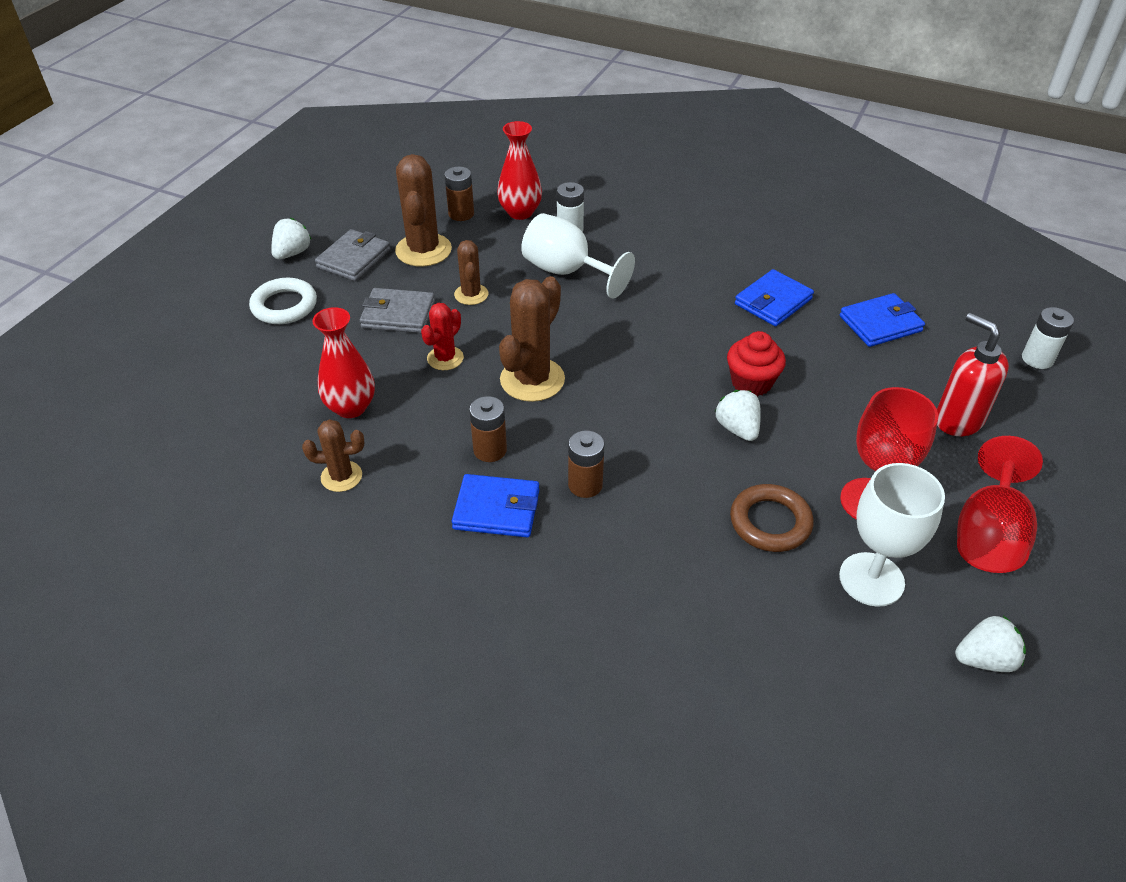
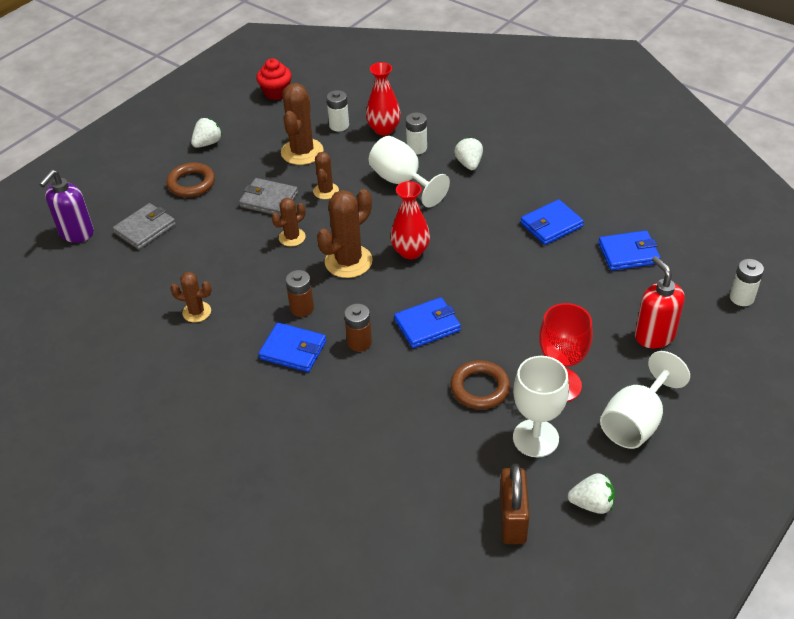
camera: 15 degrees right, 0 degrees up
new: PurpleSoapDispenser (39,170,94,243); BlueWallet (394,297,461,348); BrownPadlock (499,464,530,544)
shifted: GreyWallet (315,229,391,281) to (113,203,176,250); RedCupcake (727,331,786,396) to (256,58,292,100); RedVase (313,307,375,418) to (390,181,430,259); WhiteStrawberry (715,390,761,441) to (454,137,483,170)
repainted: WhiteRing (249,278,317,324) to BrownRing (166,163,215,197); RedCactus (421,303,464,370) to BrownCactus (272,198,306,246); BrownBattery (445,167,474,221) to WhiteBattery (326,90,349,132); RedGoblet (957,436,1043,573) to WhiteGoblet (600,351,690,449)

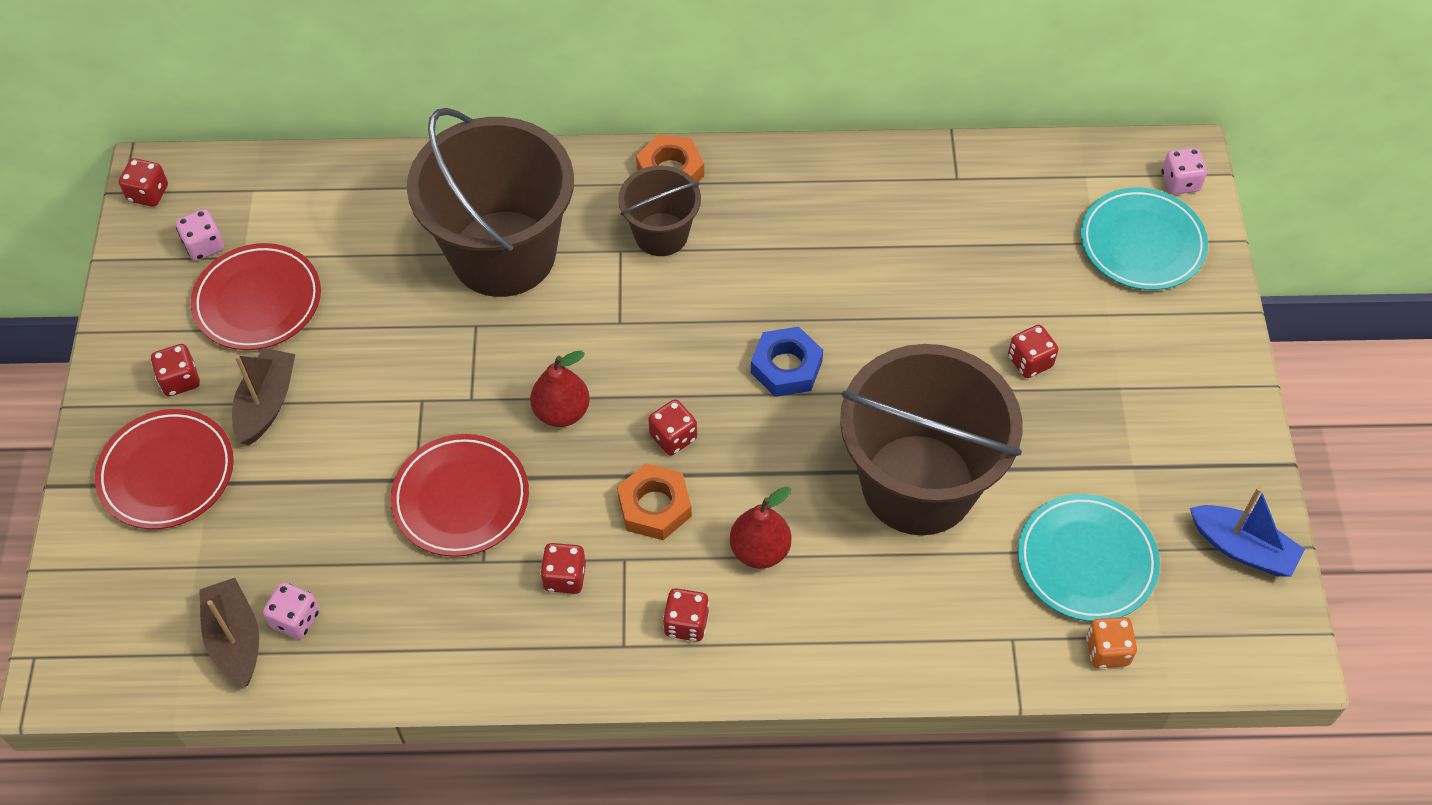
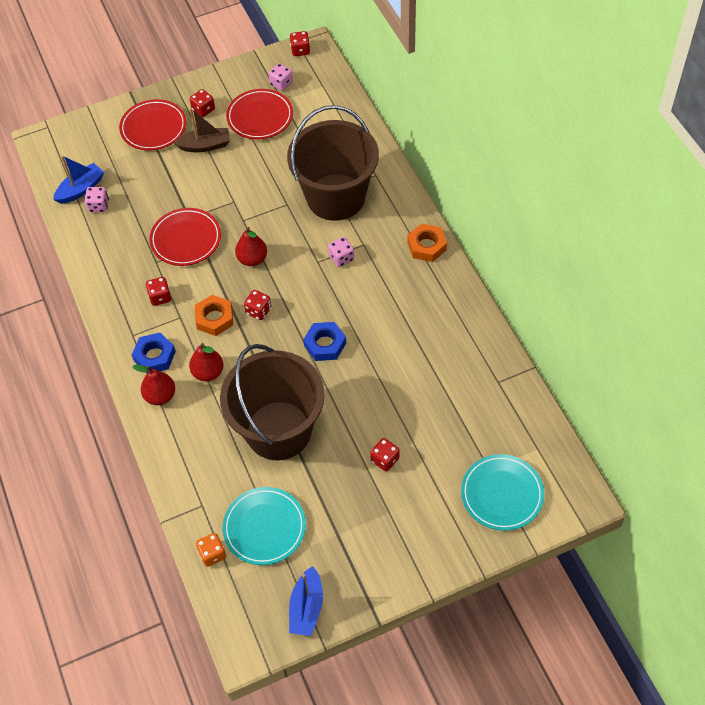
camera: 70 degrees right, 0 degrees up
gone: BrownBucket (618,165,701,256)
new: RedPear (132,364,175,405)
shifted: PinkDice (1162,148,1207,195) to (328,237,354,267)
swapped: RedDice (663,588,709,641) to BlueNut (132,333,176,373)
repainted: BrownBoat (199,578,259,687) to BlueBoat (53,155,104,204)

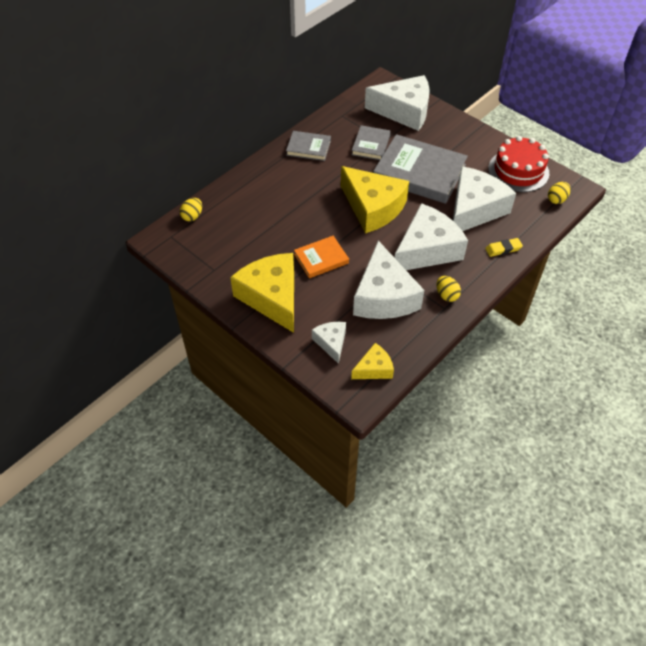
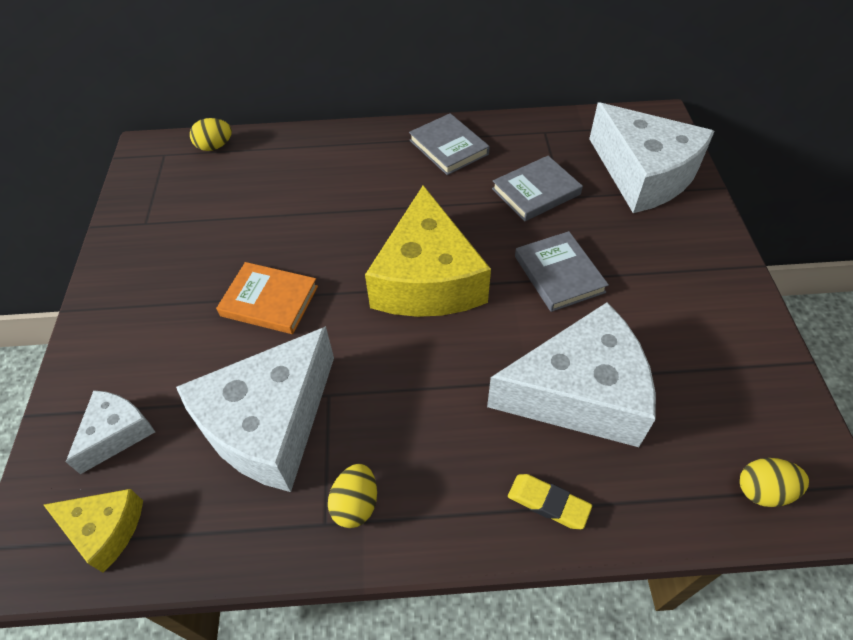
camera: 45 degrees right, 0 degrees up
gone: YellowCheese (230,253,294,333); WhiteCheese (395,203,468,270); RedCake (488,136,550,192)
scaled: GreyBook (373,134,468,204) = (515,231,609,312) x0.52

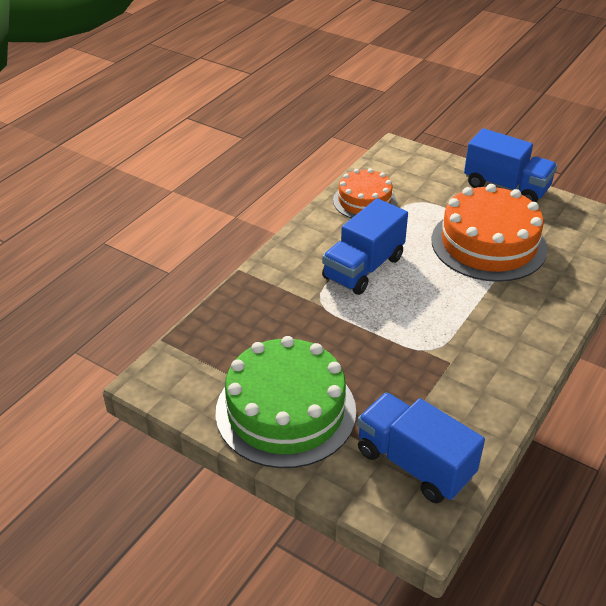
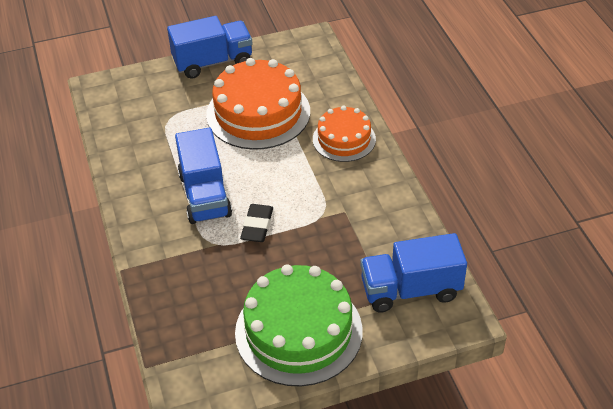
camera: 50 degrees left, 5 degrees up
new: BlackEraser (240,204,273,242)
shifted: OrangeCake (333,168,397,218) to (313,106,376,162)

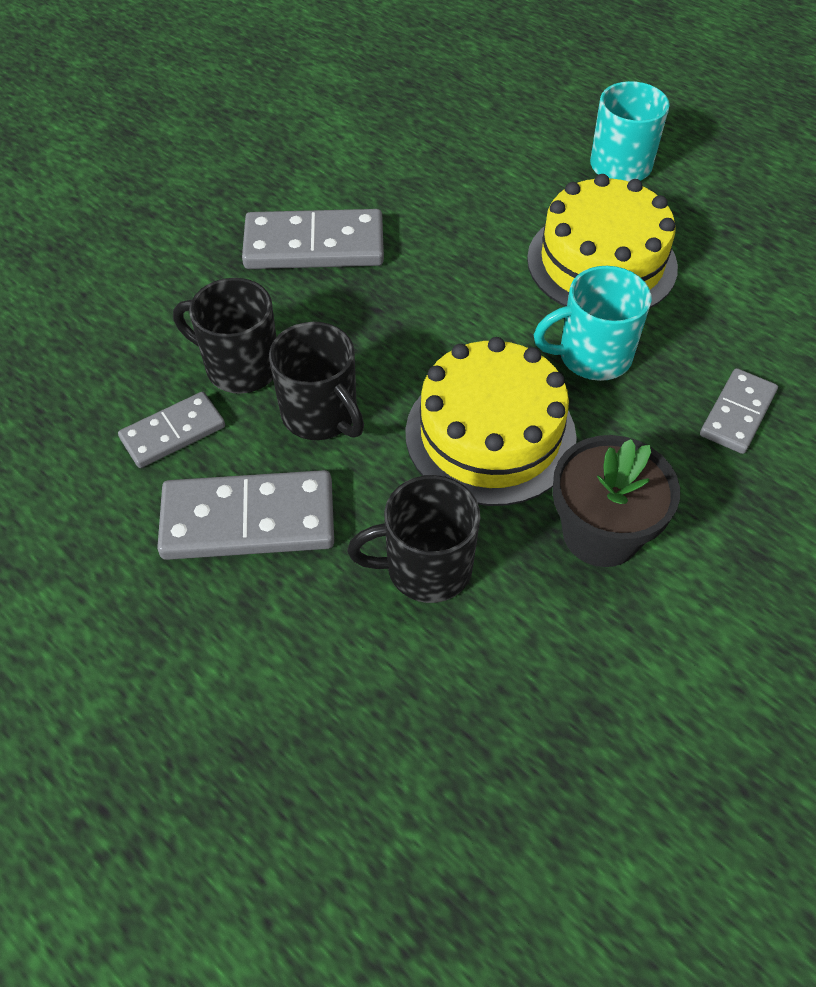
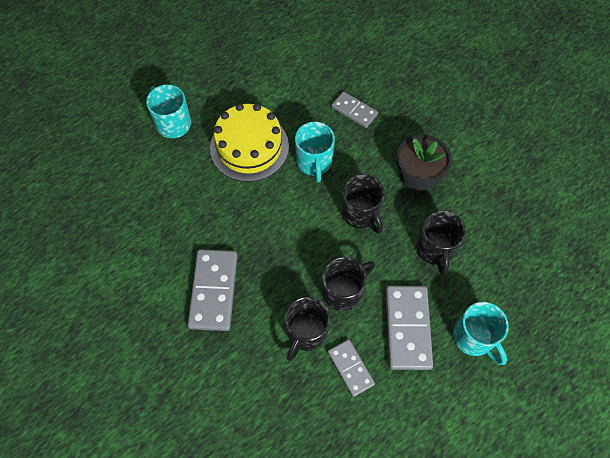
camera: 85 degrees left, 10 degrees up
new: TurquoiseMug (453,302,509,365)
swapped: YellowCake (405,337,577,506) to BlackMug (341,174,384,234)

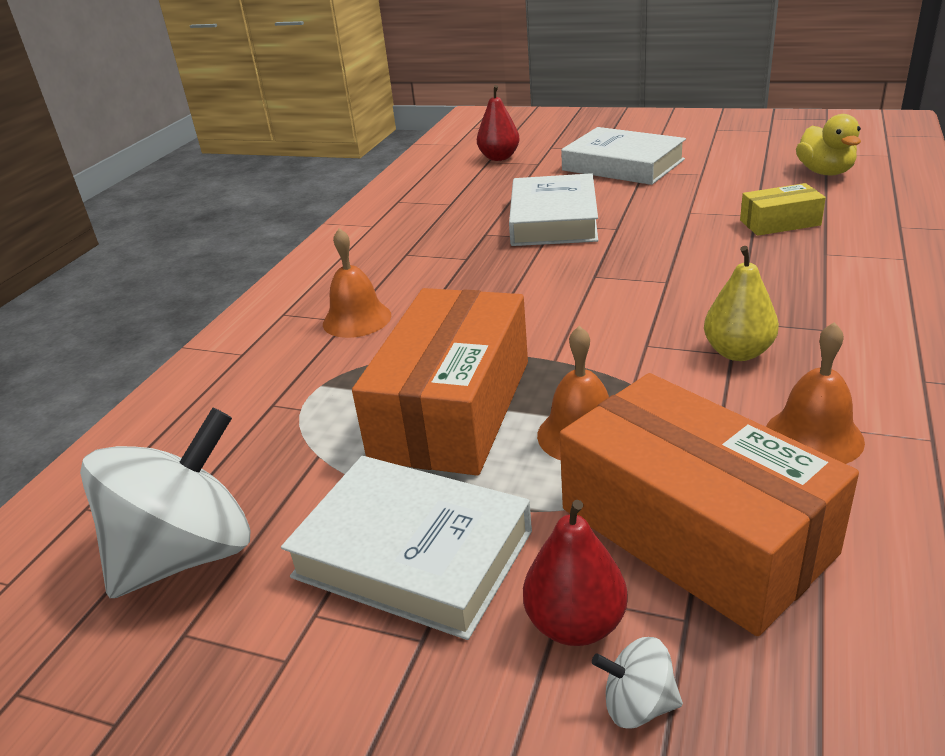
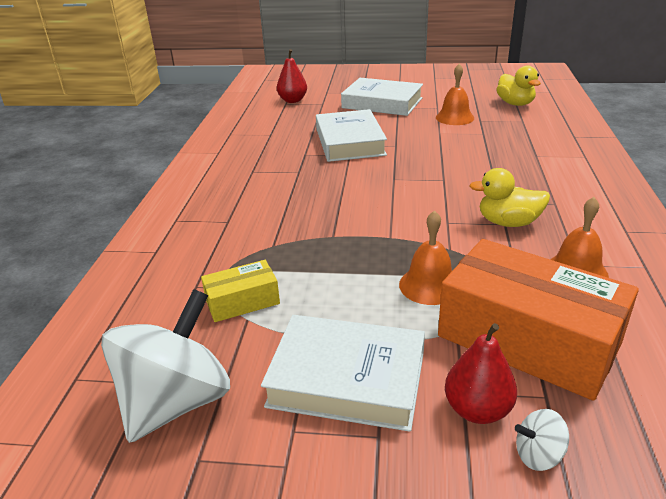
camera: 15 degrees left, 0 degrees up
gone: OrangeBox (352,288,528,475)
shifted: YellowBox (740,183,826,236) to (201,260,280,322); OrangeBell (323,228,391,338) to (436,64,474,125)
swapped: YellowPear (704,246,779,361) to YellowDuck (469,168,550,227)

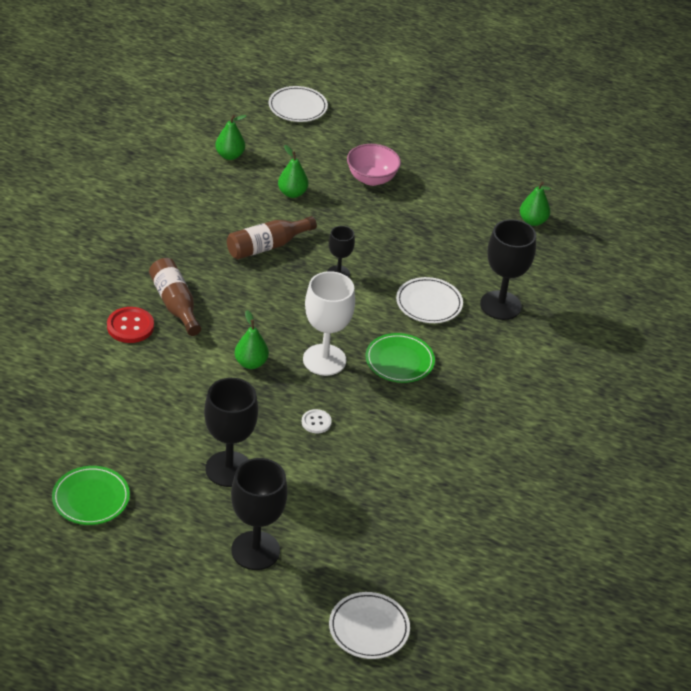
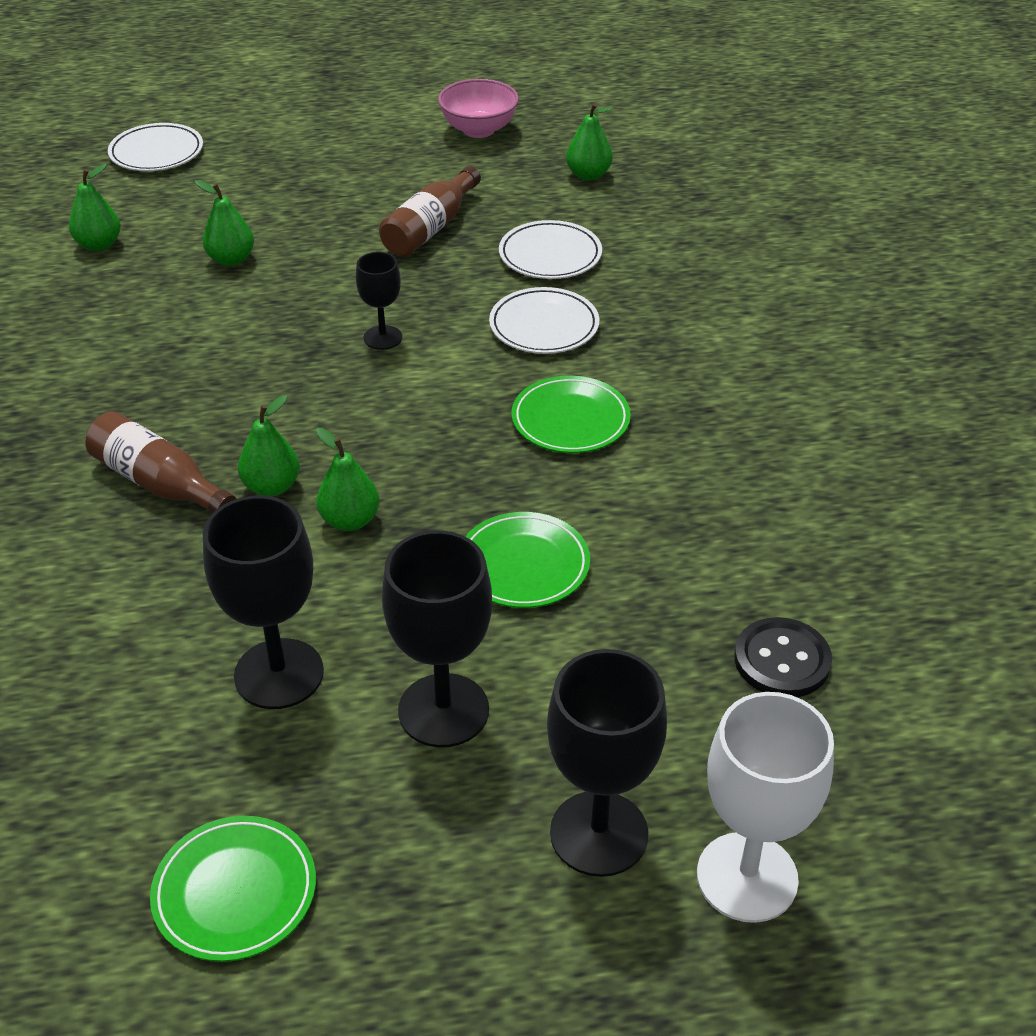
camera: 25 degrees left, 0 degrees up
gone: RedButton (107,307,154,343)
new: GreenPear (238,395,300,496); BlackButton (734,617,832,697)
shifted: BlackGoblet (480,219,536,320) to (203,495,324,709); BrownBottle (227,216,317,260) to (379,166,481,257); PinkBowl (347,144,401,186) to (438,79,519,138); WhitePlate (329,592,410,659) to (499,220,602,279); WhiteGoblet (303,271,355,376) to (697,692,834,923)
swapped: WhiteButton (302,409,332,433) to GreenPlate (465,512,590,608)

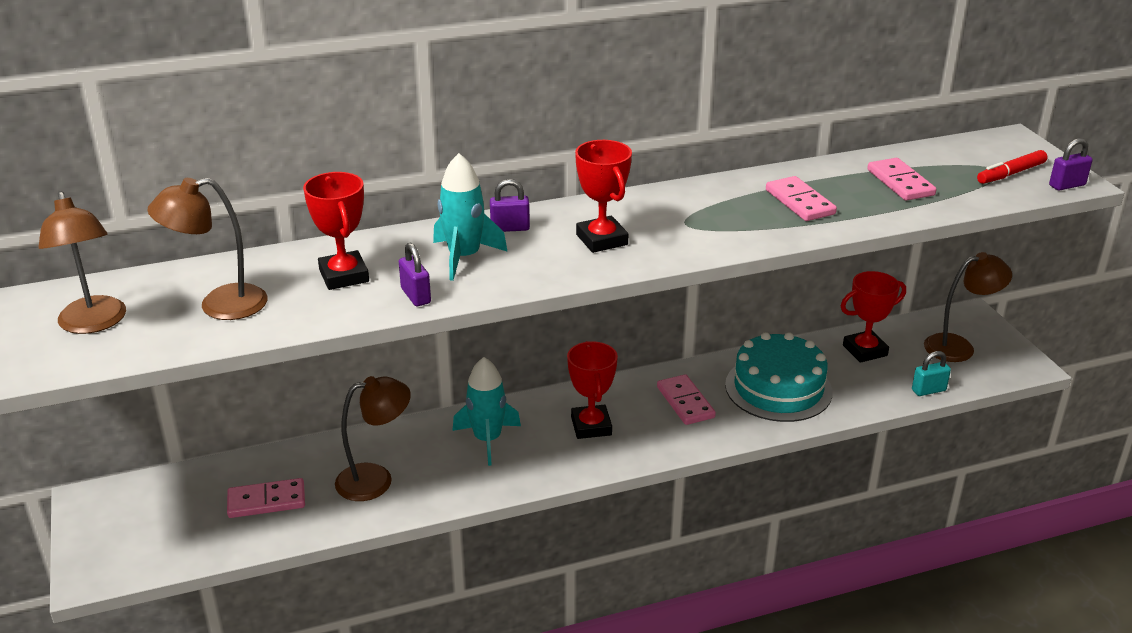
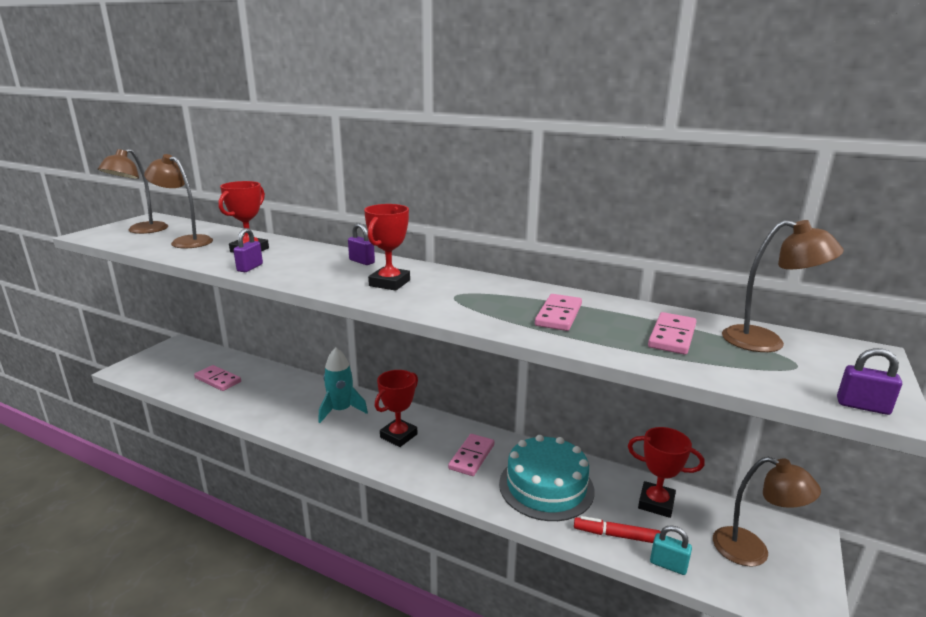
camera: 45 degrees right, 10 degrees down
gone: TurquoiseRocket (433,153,508,281)
shifted: RedMarker (977,150,1048,184) to (574,516,660,543); BrownLamp (335,376,411,501) to (722,220,844,352)

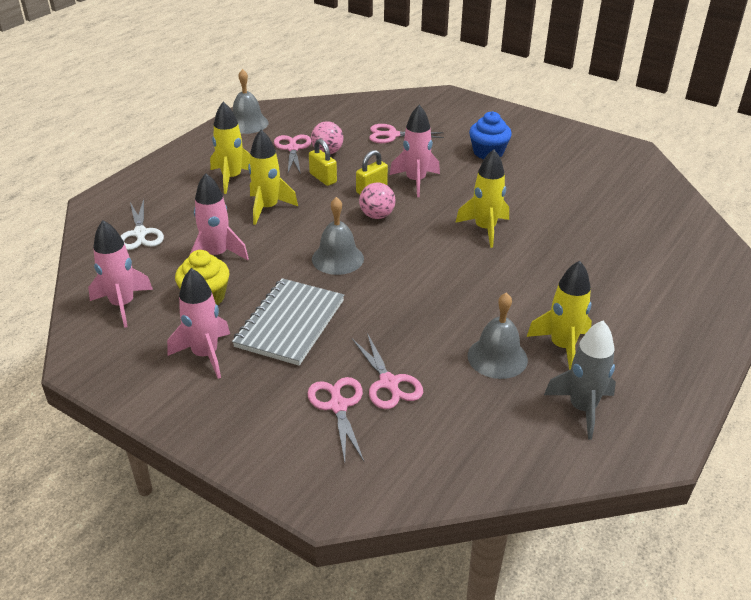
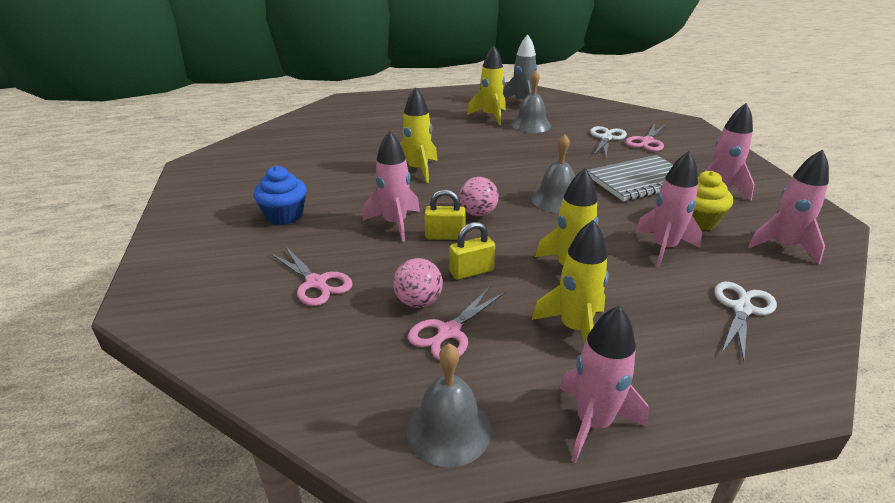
camera: 135 degrees left, 5 degrees down
new: PinkRocket (560,305,649,463)
repainted: PinkScissors (352,333,423,409) to WhiteScissors (590,126,627,157)
rotated: YellowPadlock (309,139,337,186) = (449,222,495,280) 60 degrees clockwise

